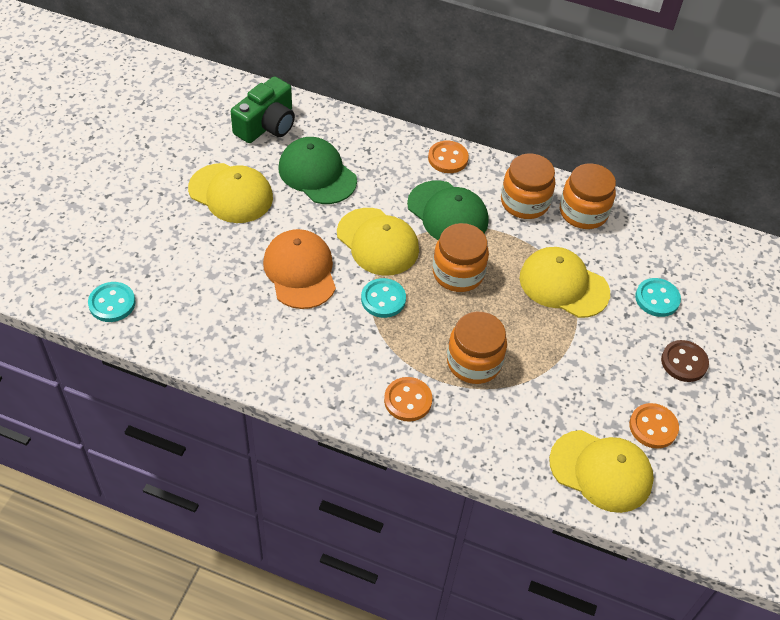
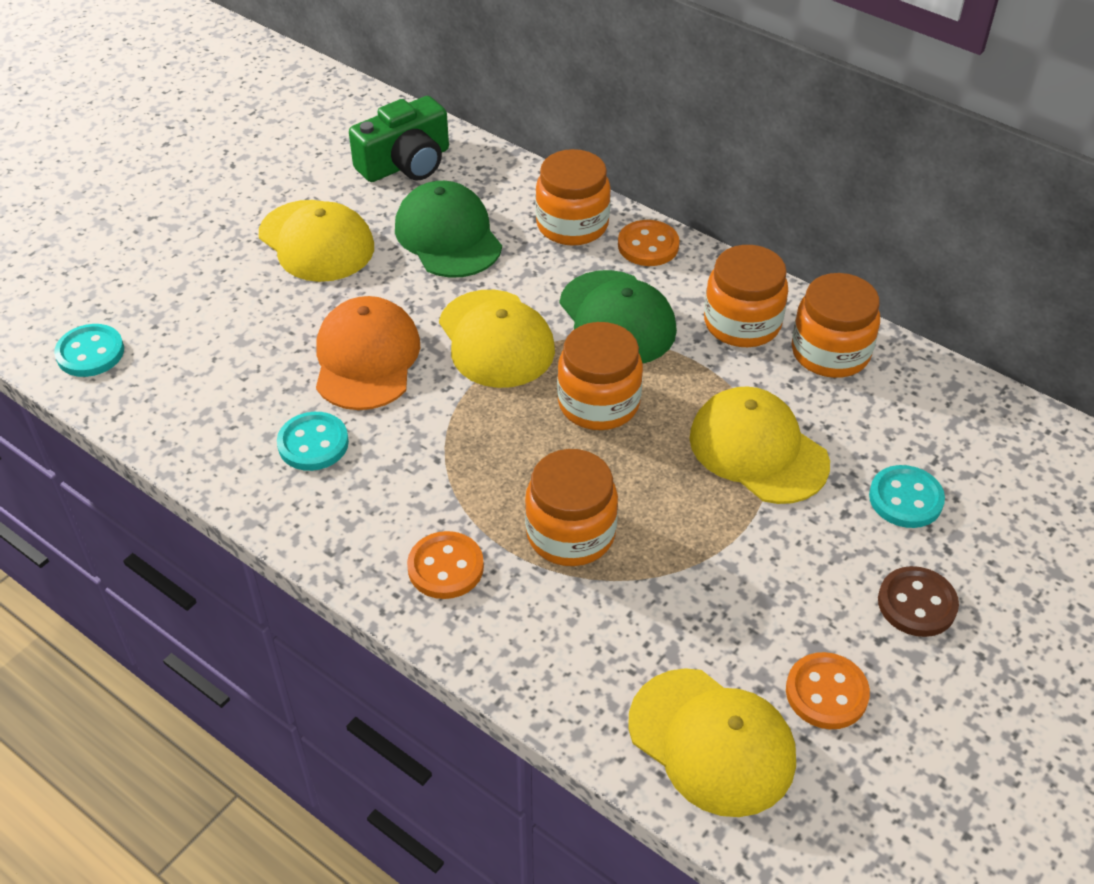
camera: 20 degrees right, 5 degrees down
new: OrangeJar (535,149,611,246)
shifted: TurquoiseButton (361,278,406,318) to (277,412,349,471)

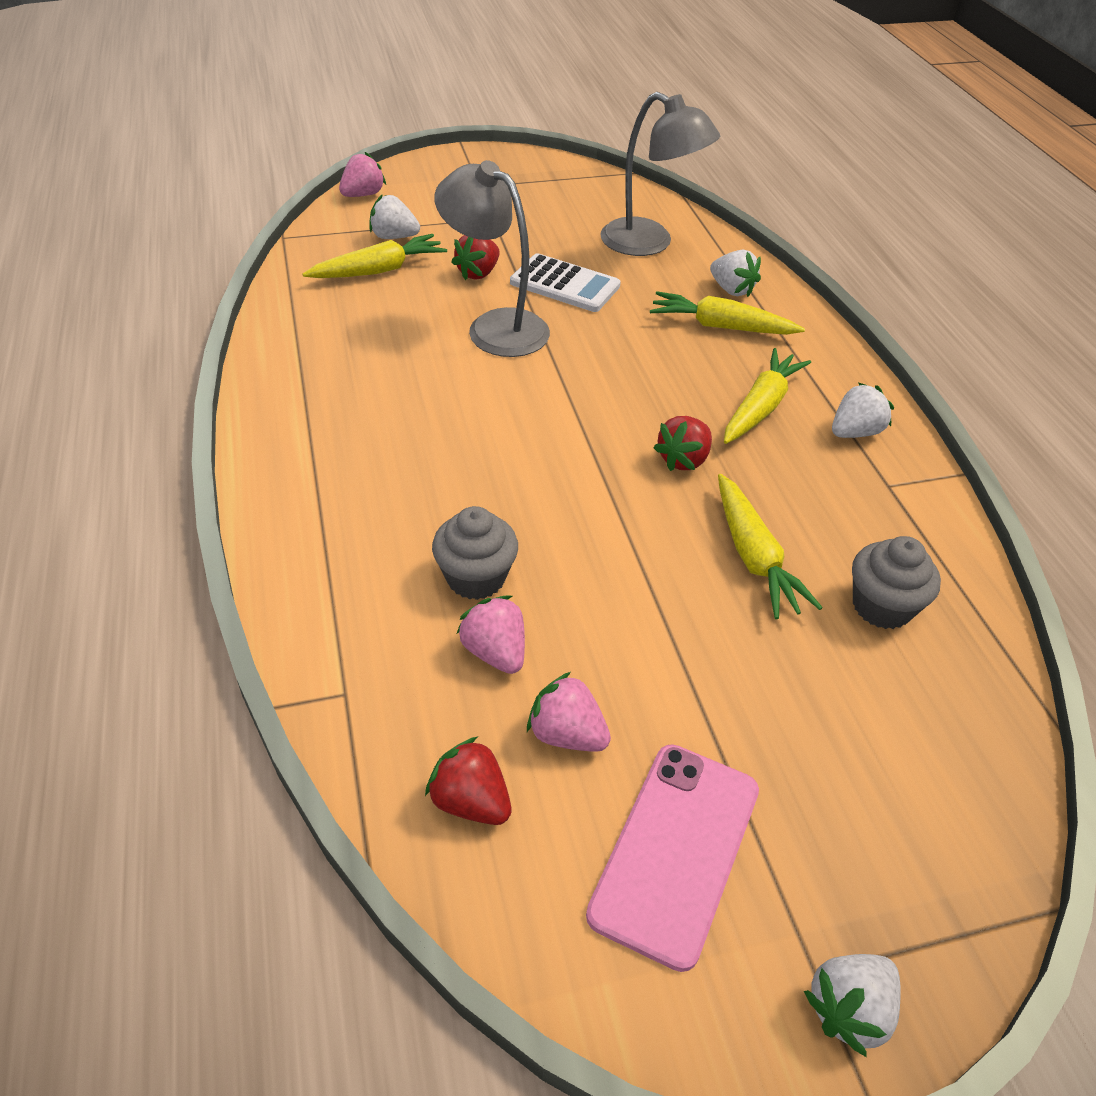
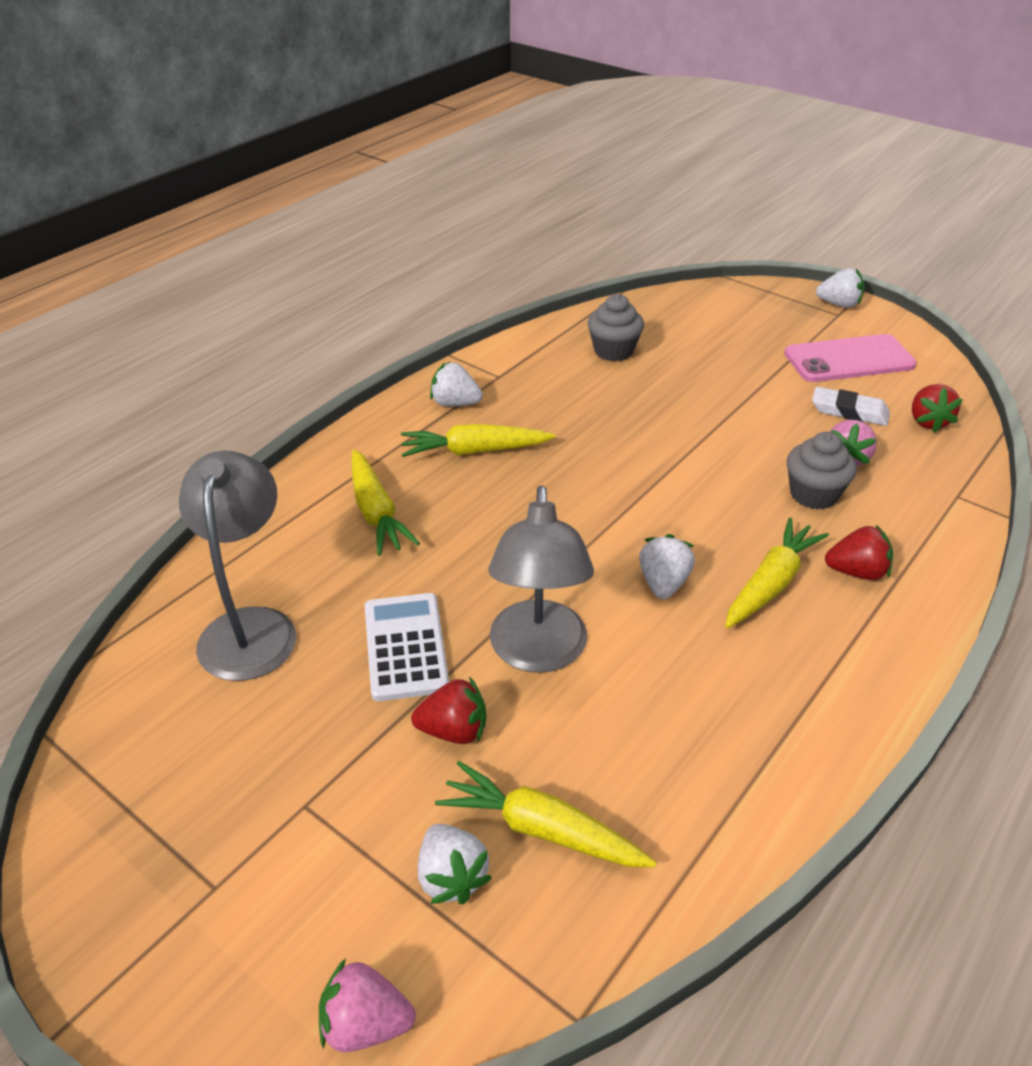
camera: 125 degrees left, 5 degrees down
shifted: WhiteStrawberry (710,250,761,297) to (639,534,695,599); YellowCarrot (718,474,823,619) to (725,518,829,628); RedStrawberry (654,416,712,471) to (825,525,893,580)
swapped: PinkStrawberry (527,672,611,752) to WhiteEraser (812,387,890,426)

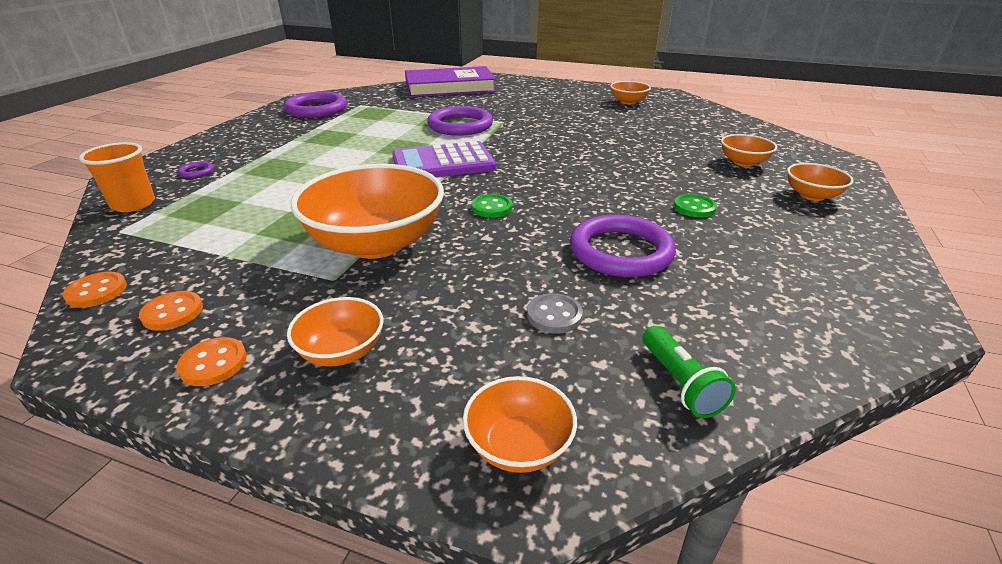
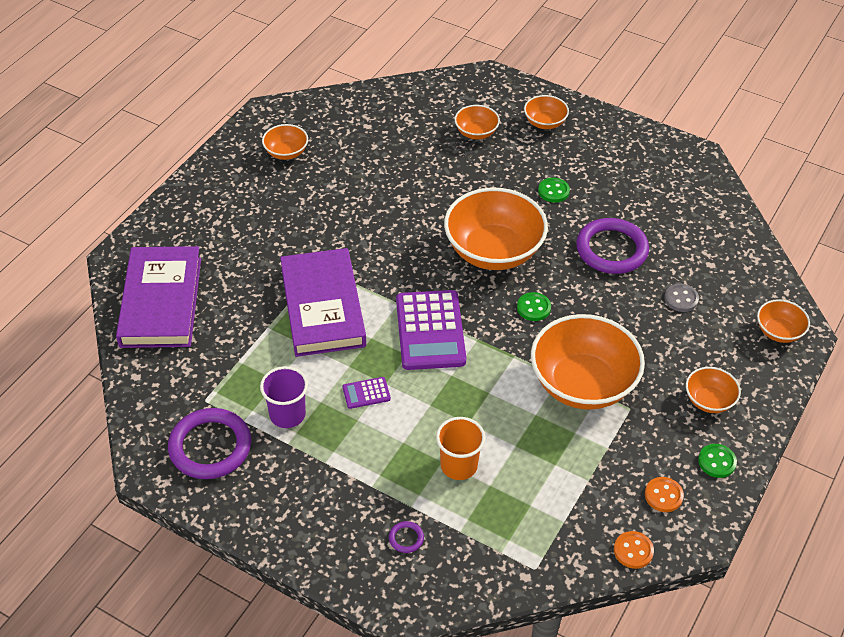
camera: 80 degrees left, 15 degrees up
gone: GreenFlashlight (643,326,736,418)
new: PurpleCup (260,366,308,428); PurpleCalculator (343,377,391,409); OrangeBowl (444,188,548,270)
shifted: OrangeCup (79,142,155,212) to (436,417,485,480)
swapped: PurpleRing (427,106,493,136) to PurpleBook (280,248,366,357)
repainted: OrangeButton (176,337,247,386) to GreenButton (698,444,737,478)

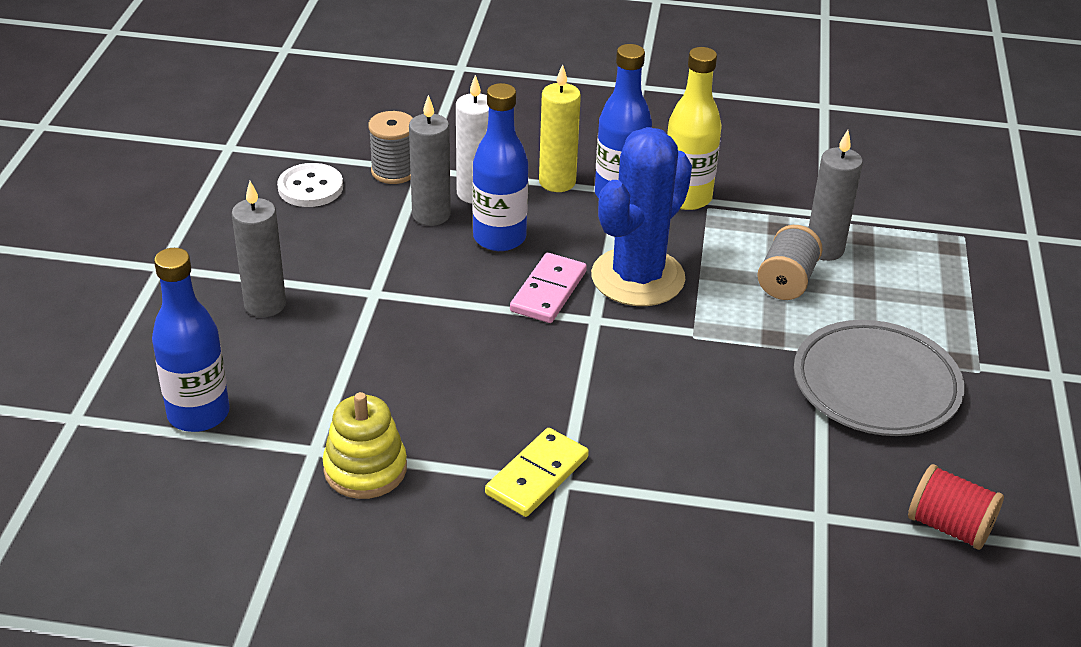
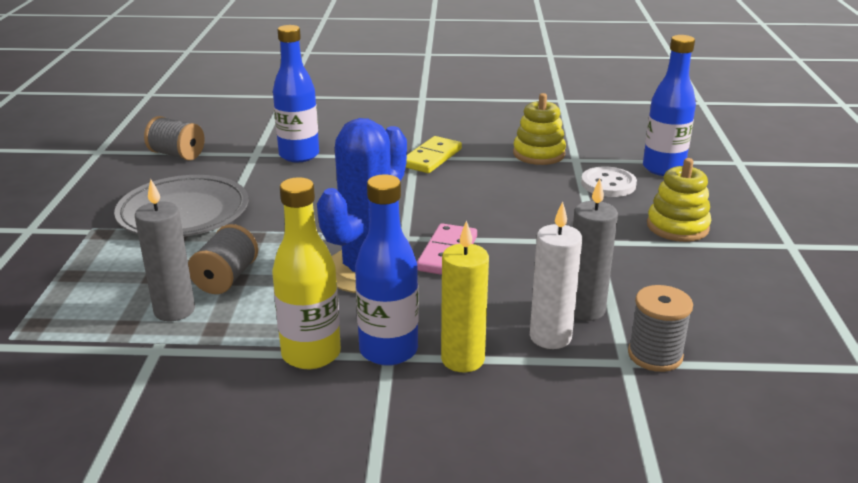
camera: 175 degrees right, 10 degrees down
shifted: BlueBottle (472,83,528,251) to (273,25,319,162); WhiteButton (277,163,343,207) to (581,167,637,197)
swapped: GreyCandle (231,181,286,317) to YellowStackingToy (647,158,711,242)
repainted: RedSpool (908,464,1004,550) to GreySpool (144,116,205,161)

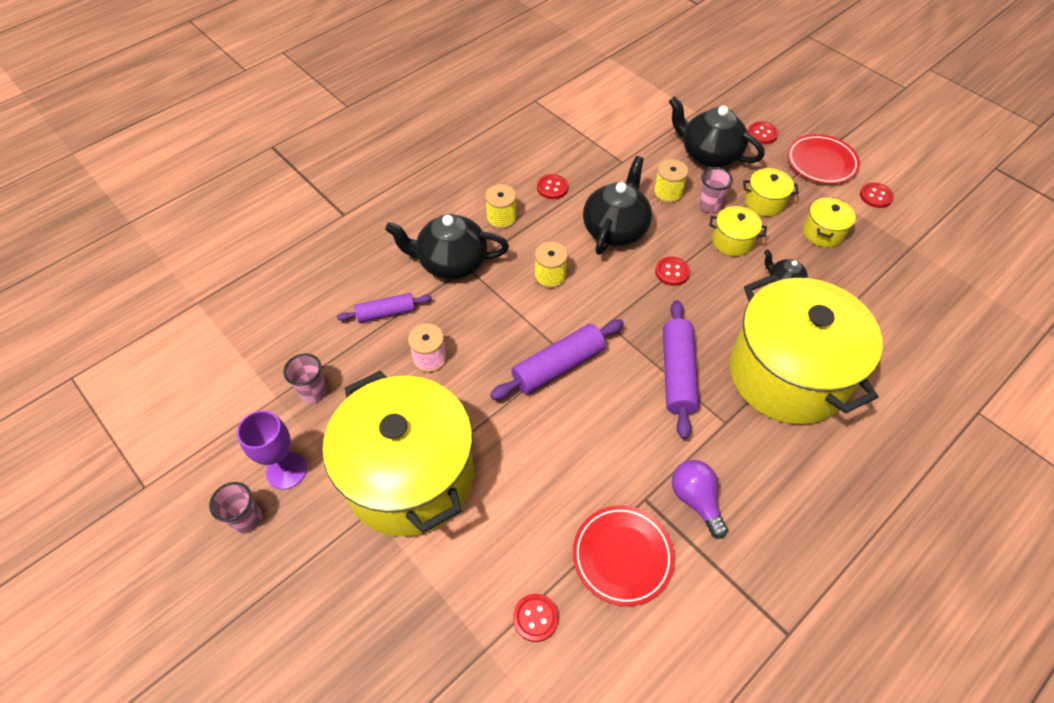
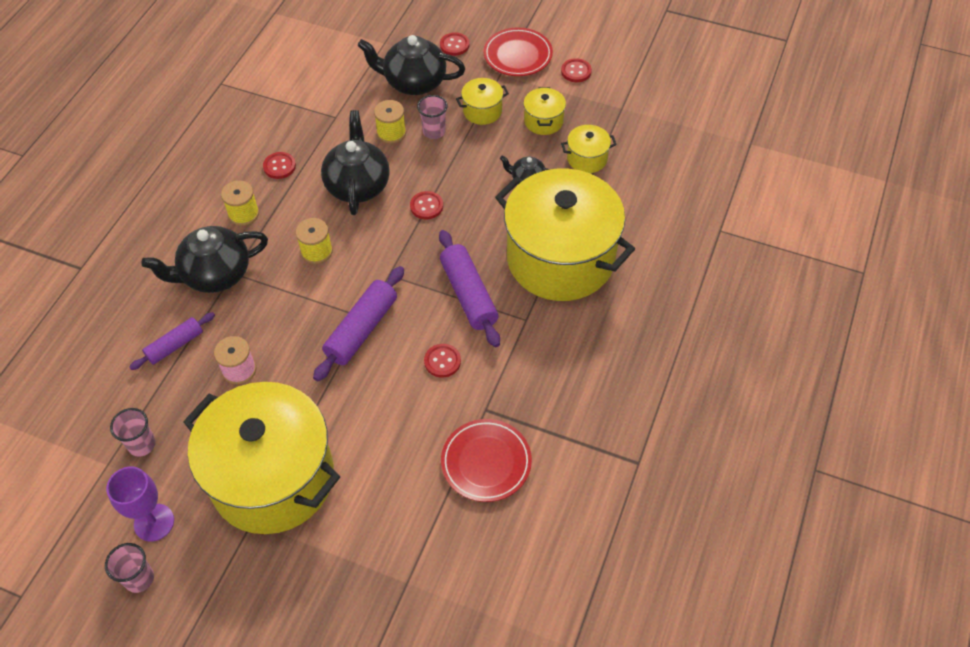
camera: 25 degrees left, 0 degrees up
gone: PurpleLightBulb (672,460,728,538)
shifted: RedButton (513,594,558,642) to (424,344,461,377); YellowPot (709,206,767,256) to (561,125,617,173)

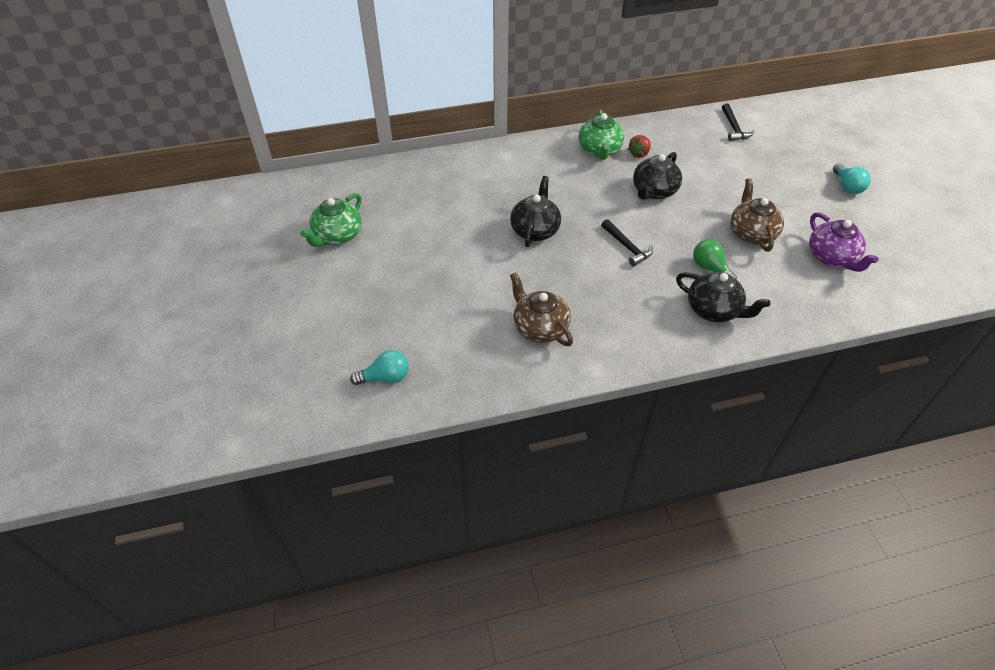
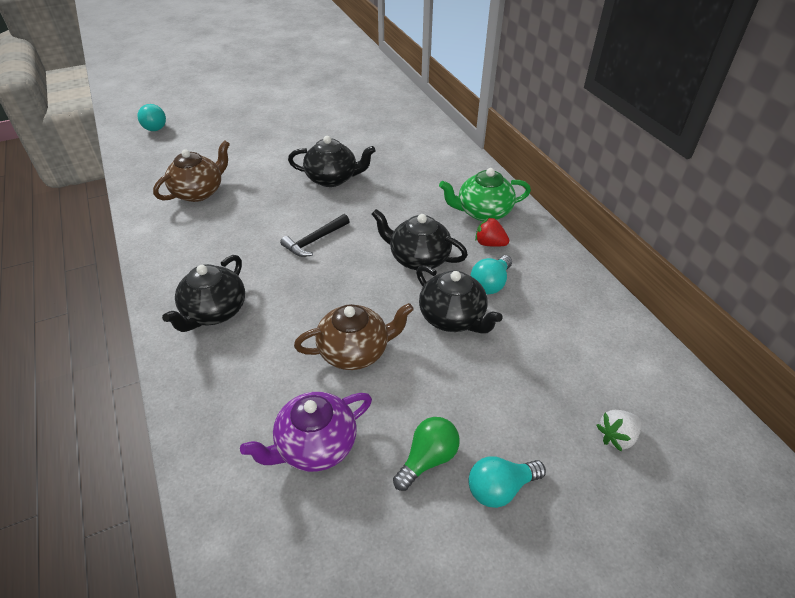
camera: 80 degrees right, 5 degrees down
gone: GreenTeapot (300,193,362,247); BlackHammer (722,103,754,141)
new: BlackTeapot (416,265,503,334); TurquoiseLightBulb (470,255,512,294); WhiteStrawberry (597,410,641,452)
shifted: GreenLightBulb (693,239,737,280) to (393,417,460,491)

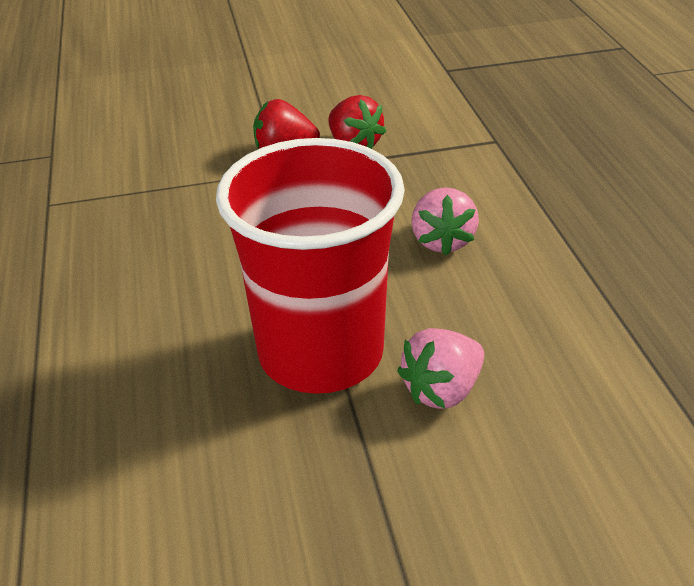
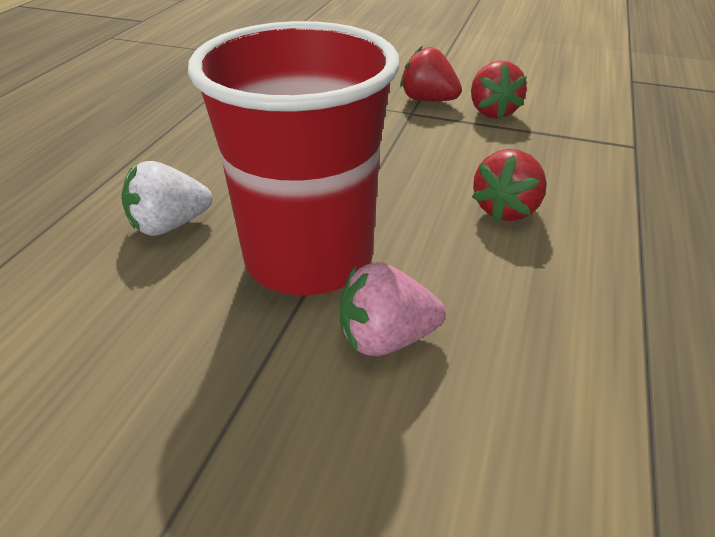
camera: 30 degrees right, 0 degrees up
new: WhiteStrawberry (121,161,212,236)
repainted: PinkStrawberry (411,187,479,255) to RedStrawberry (472,149,547,222)

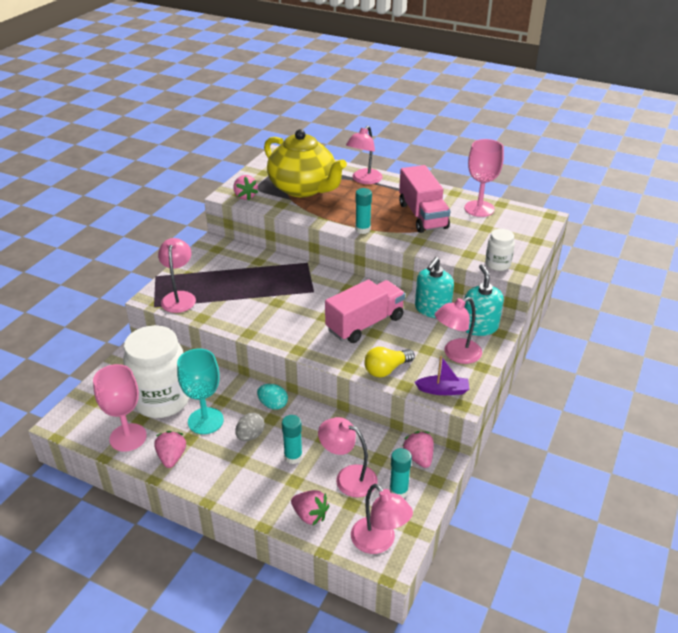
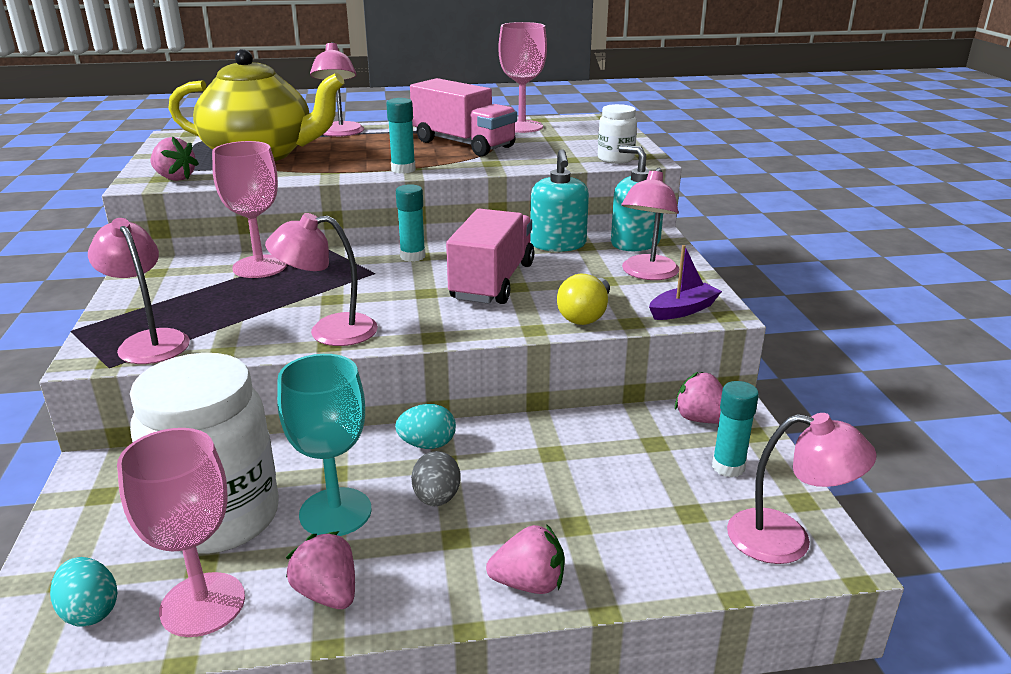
camera: 35 degrees left, 10 degrees down
new: TurquoiseEgg (50,557,118,627); PinkGoblet (212,141,287,278)
shifted: PinkLamp (318,417,378,497) to (265,213,378,346); TurquoiseGlueStick (282,415,303,464) to (396,184,425,262); PinkStrawberry (291,490,329,526) to (486,524,565,594)

